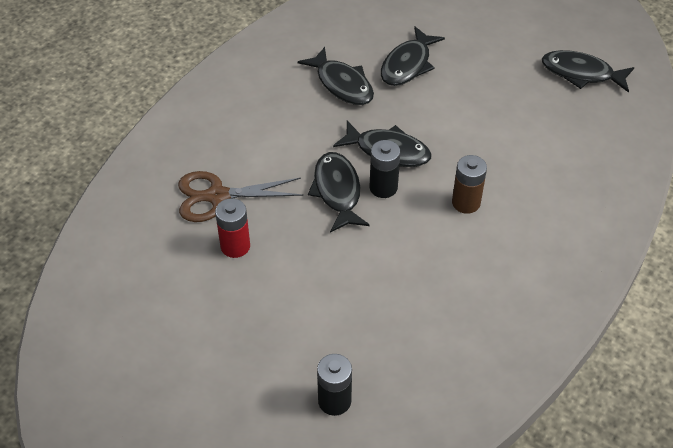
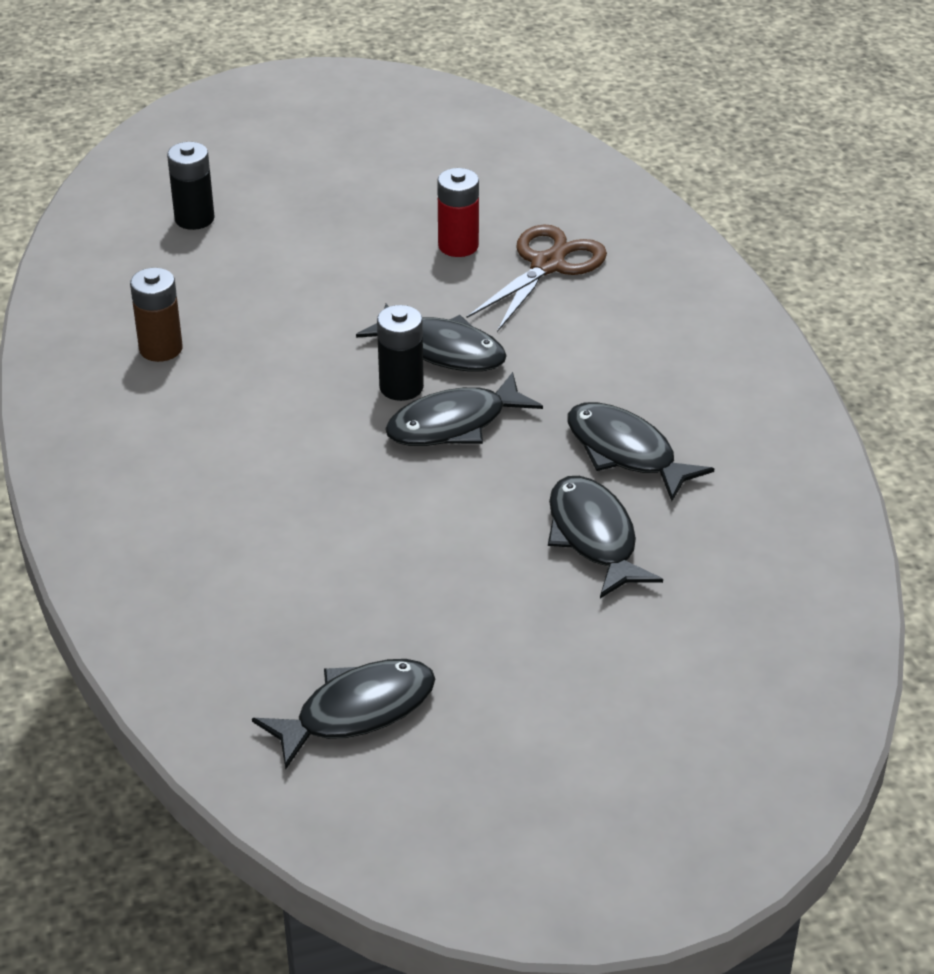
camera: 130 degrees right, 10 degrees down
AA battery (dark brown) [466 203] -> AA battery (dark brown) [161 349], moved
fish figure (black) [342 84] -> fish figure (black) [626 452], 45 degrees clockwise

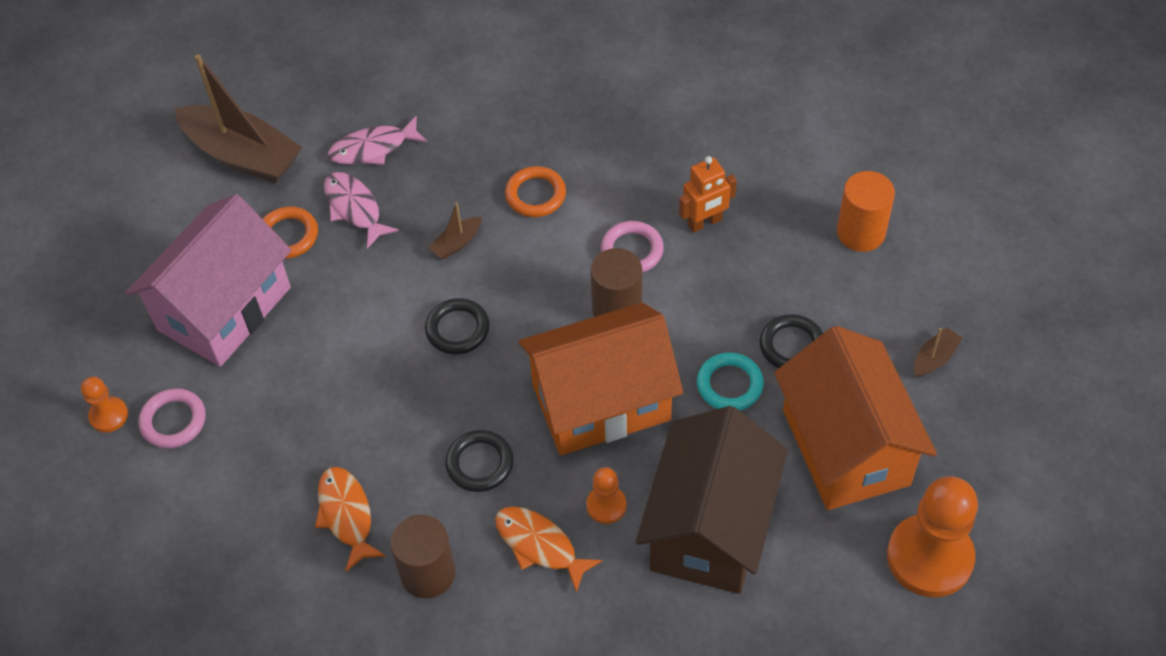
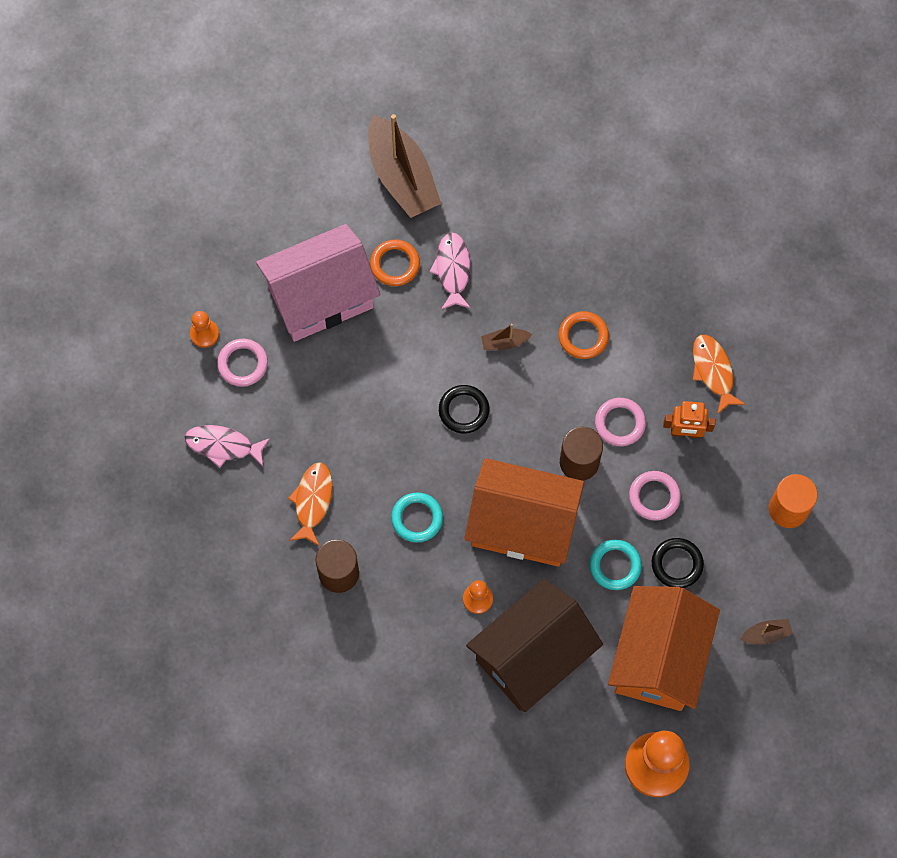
camera: 30 degrees right, 15 degrees up
none -> hoop (pink) [654 497]
fish figure (pink) [373 148] -> fish figure (pink) [223 446], moved
fish figure (bright orange) [540 545] -> fish figure (bright orange) [713 371], moved
hoop (black) [480 463] -> hoop (aqua) [417 518]

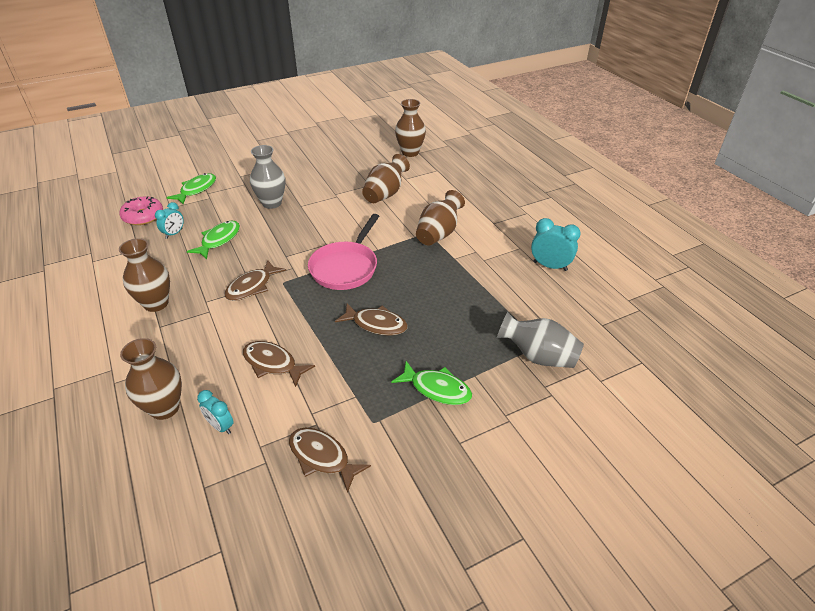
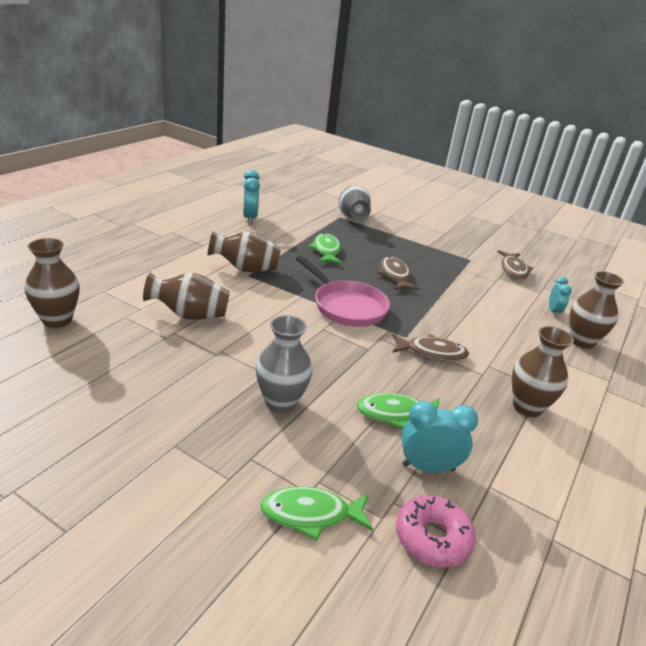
camera: 125 degrees left, 10 degrees down
fish figure (dark brown) [272 364] -> none
fish figure (green) [437 389] -> fish figure (green) [326 250], moved
skillet (pink) [345 267] -> skillet (pink) [346 306], 60 degrees clockwise
bedside clock (aqua) [174 234] -> bedside clock (aqua) [428 467], x1.54

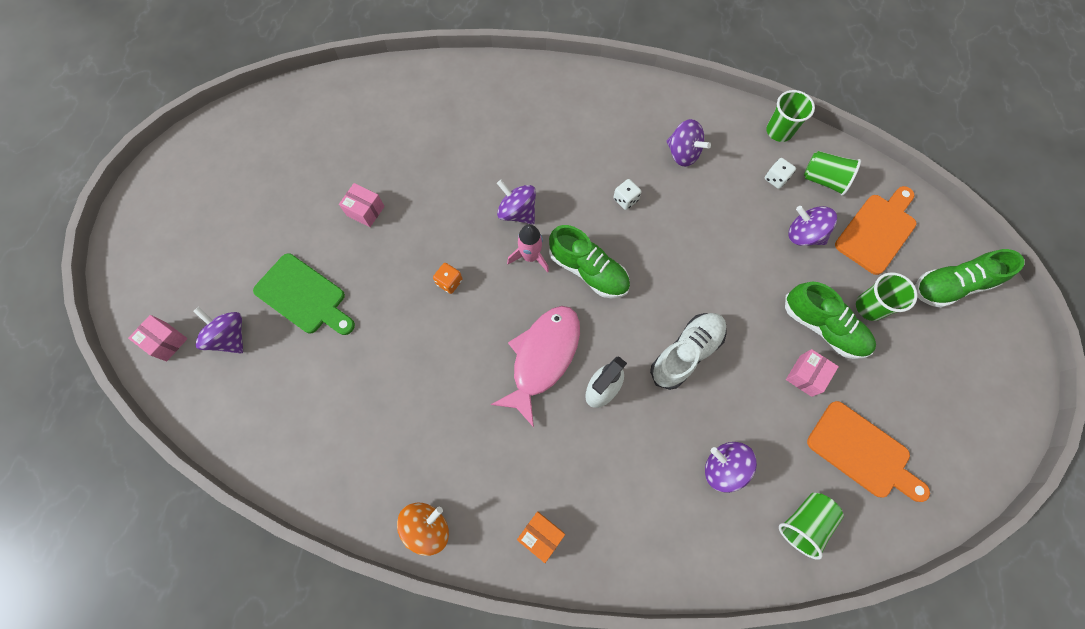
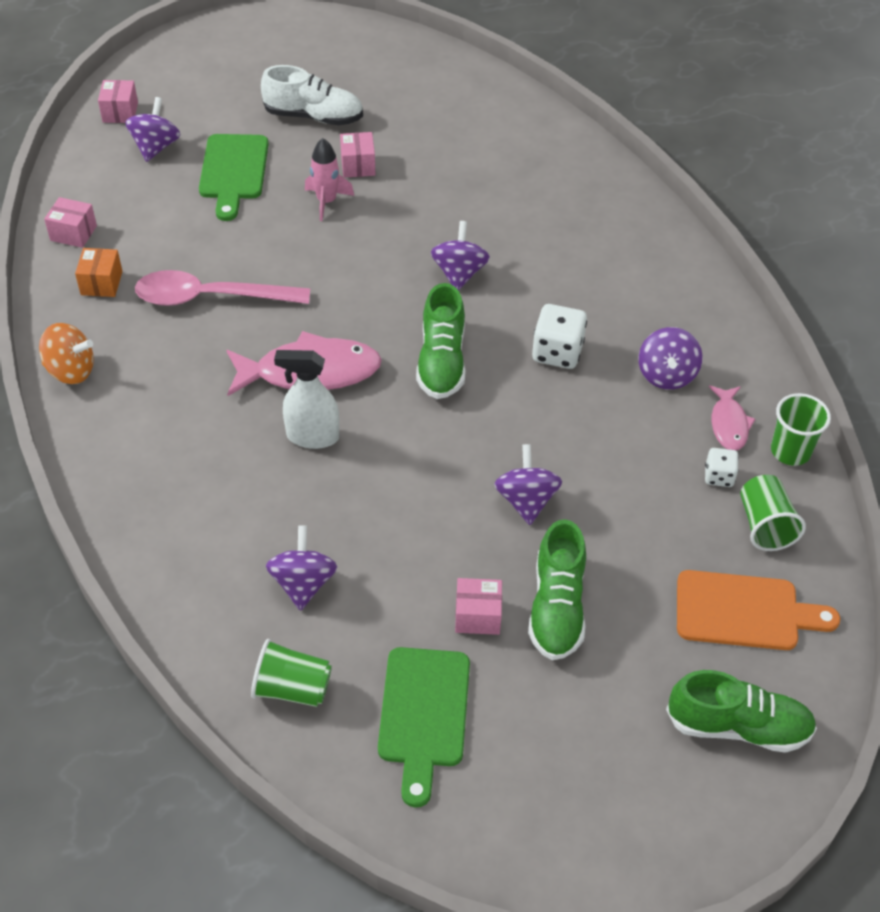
camera: 55 degrees right, 20 degrees down
die (bright orange) [449 282] -> none
beaker (green) [869 307] -> none
none -> box (pink) [73 233]
none -> spoon (pink) [210 298]
none -> fish figure (pink) [729 424]
rocket (pink) [530 257] -> rocket (pink) [326 202], moved
box (bright orange) [541 535] -> box (bright orange) [101 283], moved
lace-up shoe (pure white) [686 353] -> lace-up shoe (pure white) [314 116], moved
spinning top (purple) [804 235] -> spinning top (purple) [526 500], moved
bread board (bright orange) [862 452] -> bread board (green) [424 714]
lace-up shoe (green) [951 286] -> lace-up shoe (green) [738 726], 150 degrees clockwise
die (pure white) [625 200] -> die (pure white) [557 352], x1.69

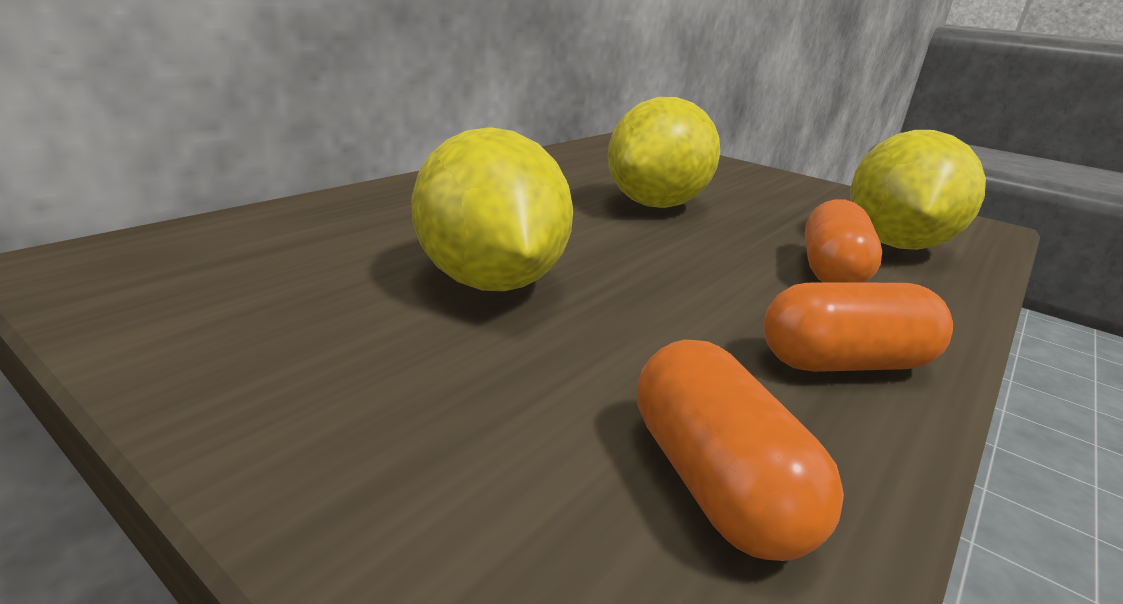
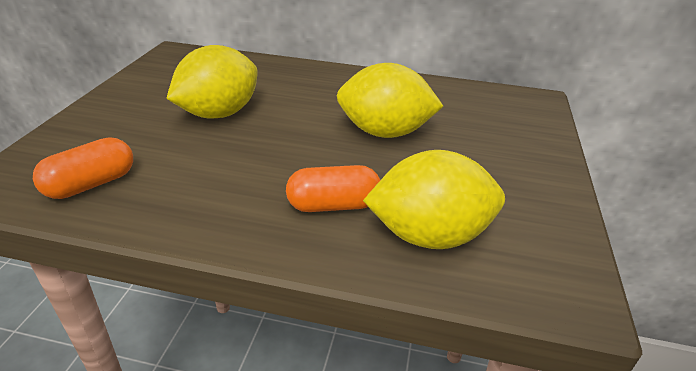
camera: 65 degrees right, 10 degrees up
capsule (bright orange) [844 363] -> none

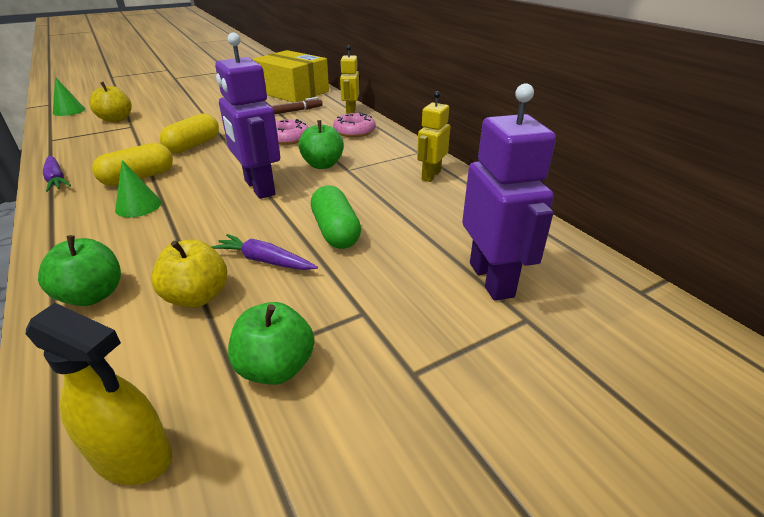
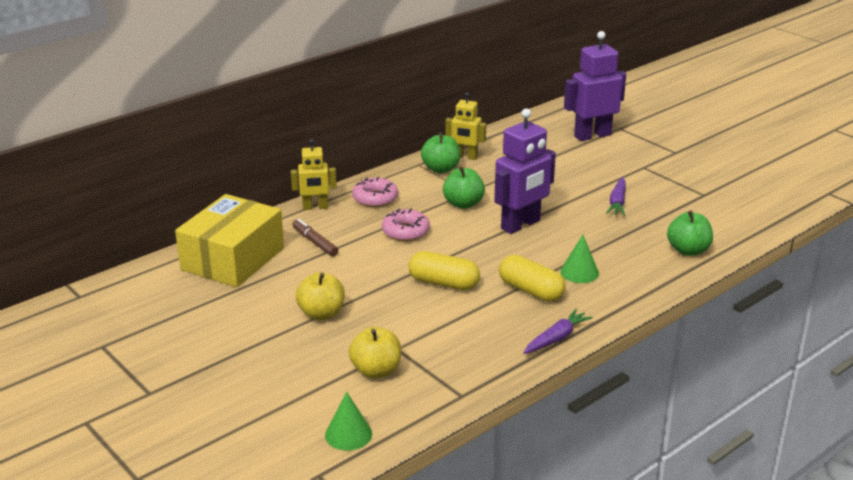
camera: 100 degrees left, 5 degrees down
sprayer (golden) [133 456] -> none
capsule (green) [335 231] -> none
apple (golden) [197 297] -> apple (golden) [321 314], moved
apple (green) [276 367] -> apple (green) [441 169], moved

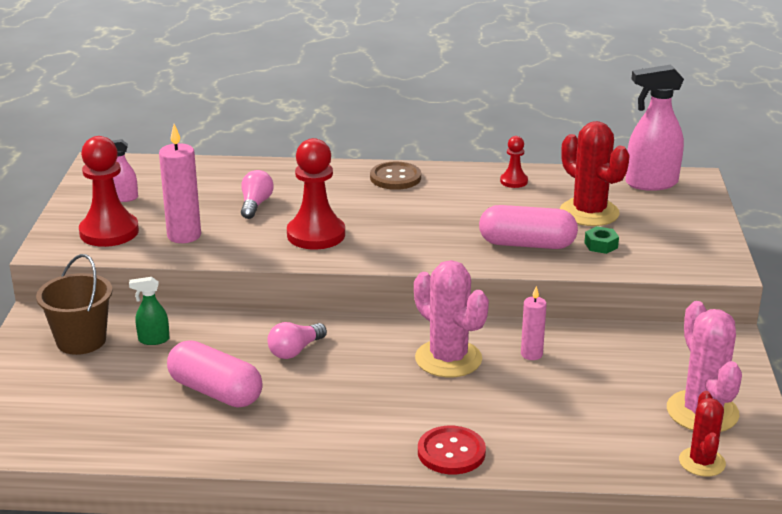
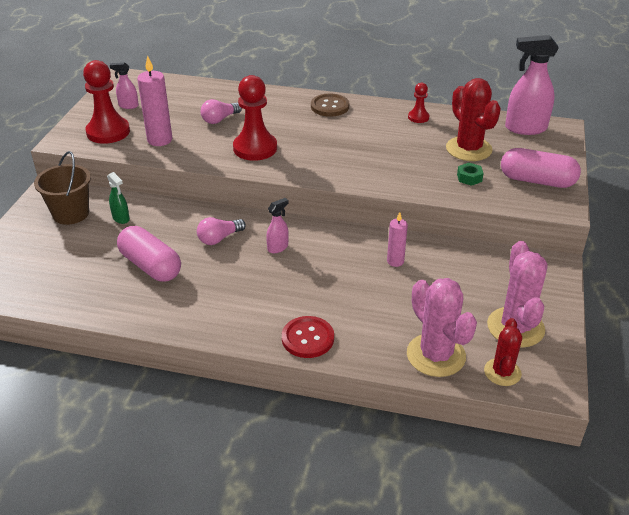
camera: 10 degrees right, 10 degrees up
none -> sprayer (pink) [278 247]
prickly plant (pink) [448 359] -> prickly plant (pink) [436 355], moved
capsule (pink) [527 244] -> capsule (pink) [537 181], moved
sprayer (green) [153 340] -> sprayer (green) [121 218], 135 degrees counterclockwise
lightbulb (pink) [255 204] -> lightbulb (pink) [219 119], 150 degrees counterclockwise

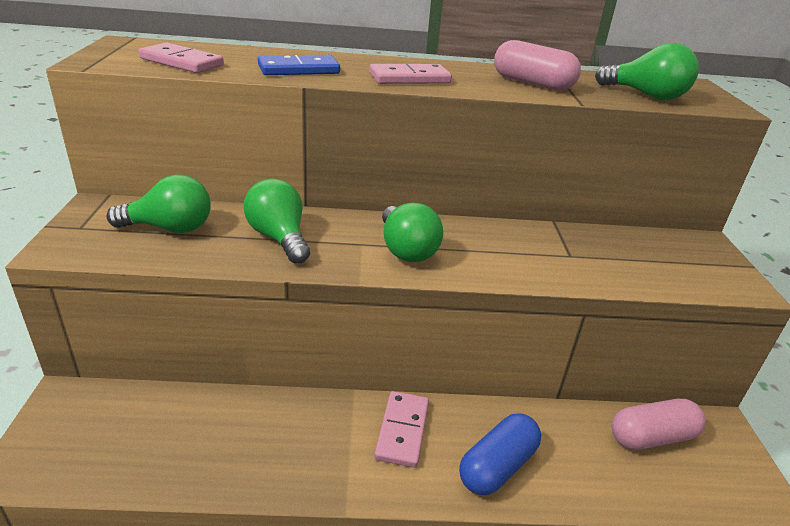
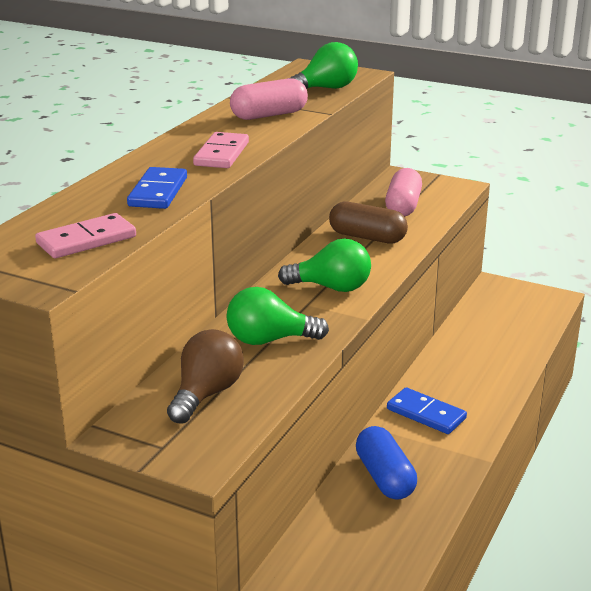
camera: 60 degrees left, 5 degrees down
none -> capsule (dark brown) [367 237]
capsule (cobalt) [497 466] -> capsule (cobalt) [385 477], moved
capsule (pink) [652 437] -> capsule (pink) [403 206], moved
lightbulb (green) [170 228] -> lightbulb (dark brown) [206 394]
domino (pink) [402 430] -> domino (cobalt) [426 414]

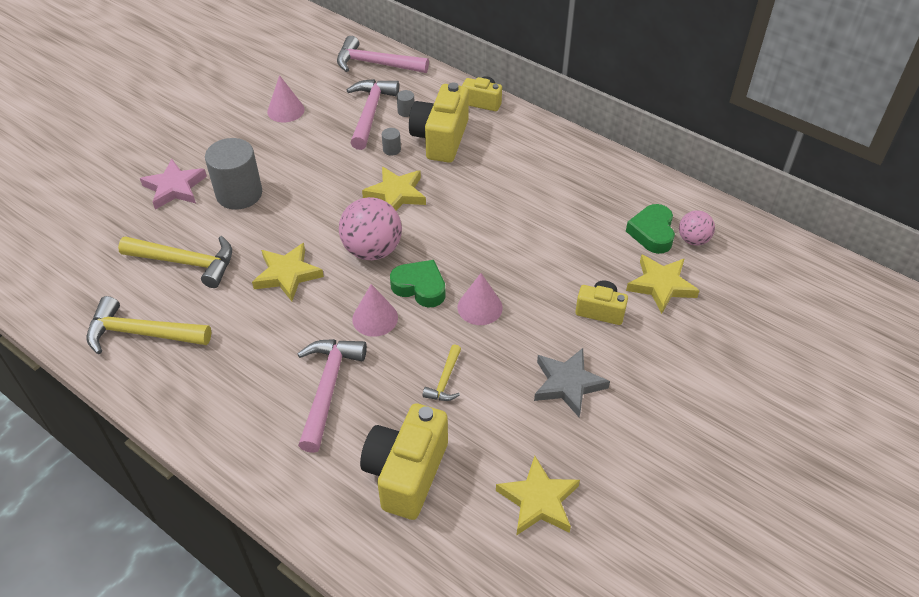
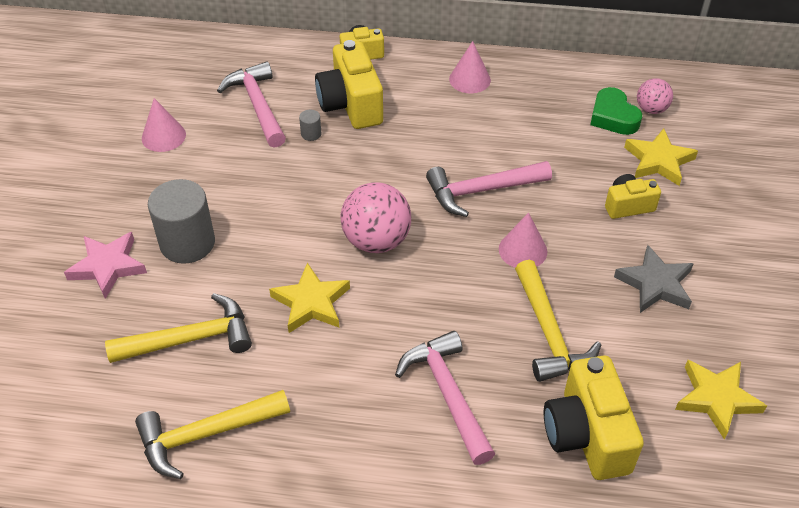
camera: 30 degrees left, 0 degrees up
star (golden) [396 194] -> none
heart shape (green) [420 287] -> none
cylinder shape (ash-grey) [406 111] -> none
claw hammer (pink) [376 64] -> claw hammer (pink) [482 191], moved
cone (pink) [375 318] -> cone (pink) [469 79], moved
claw hammer (golden) [445 380] -> claw hammer (golden) [549 332], x1.90

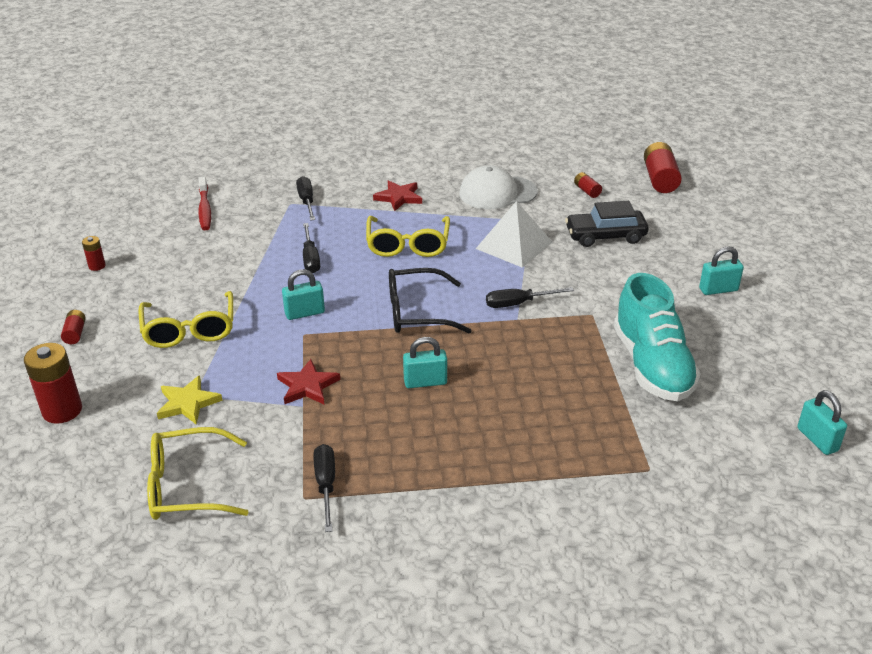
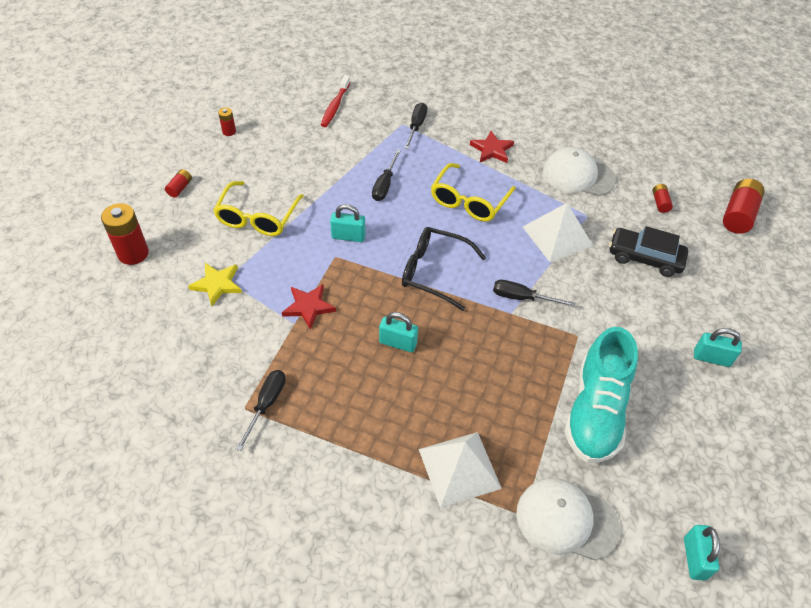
camera: 25 degrees right, 15 degrees up
spectacles (golden) [187 486] -> none
none -> solid pyramid (pure white) [459 468]
none -> peaked cap (pure white) [566 520]

